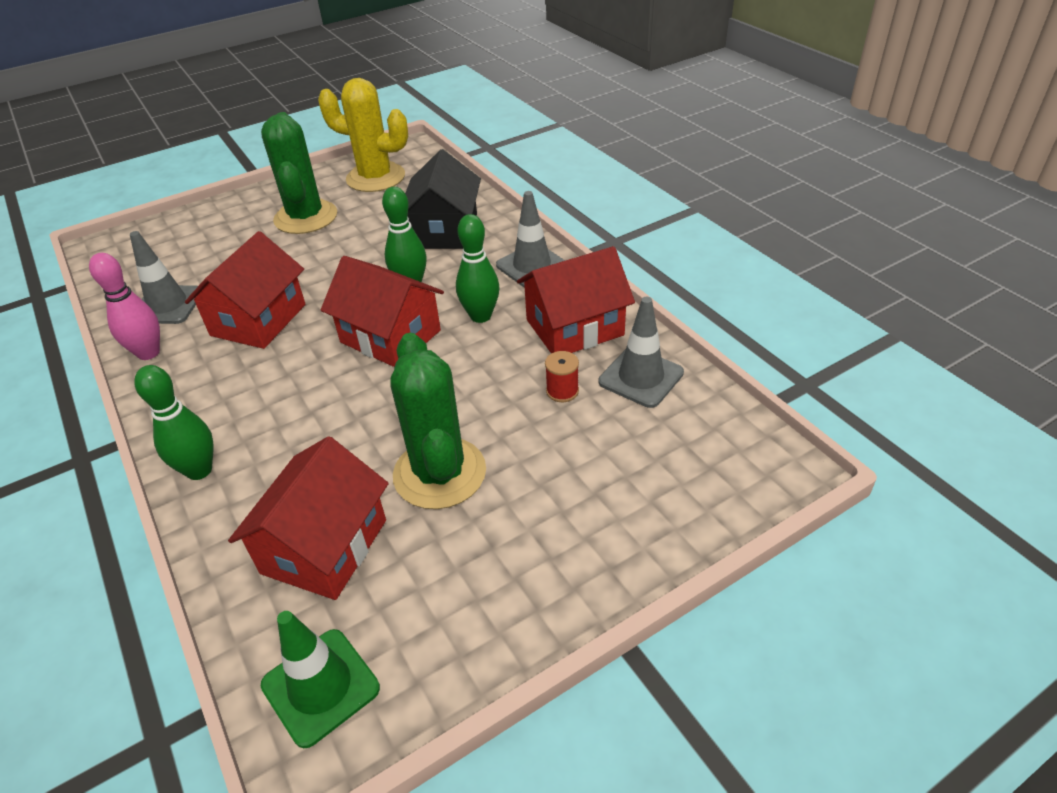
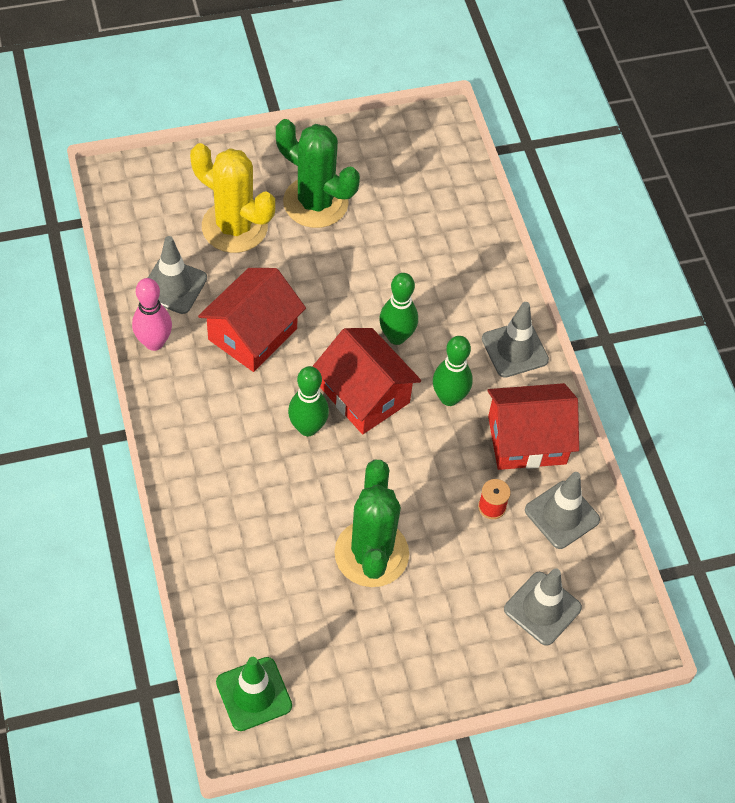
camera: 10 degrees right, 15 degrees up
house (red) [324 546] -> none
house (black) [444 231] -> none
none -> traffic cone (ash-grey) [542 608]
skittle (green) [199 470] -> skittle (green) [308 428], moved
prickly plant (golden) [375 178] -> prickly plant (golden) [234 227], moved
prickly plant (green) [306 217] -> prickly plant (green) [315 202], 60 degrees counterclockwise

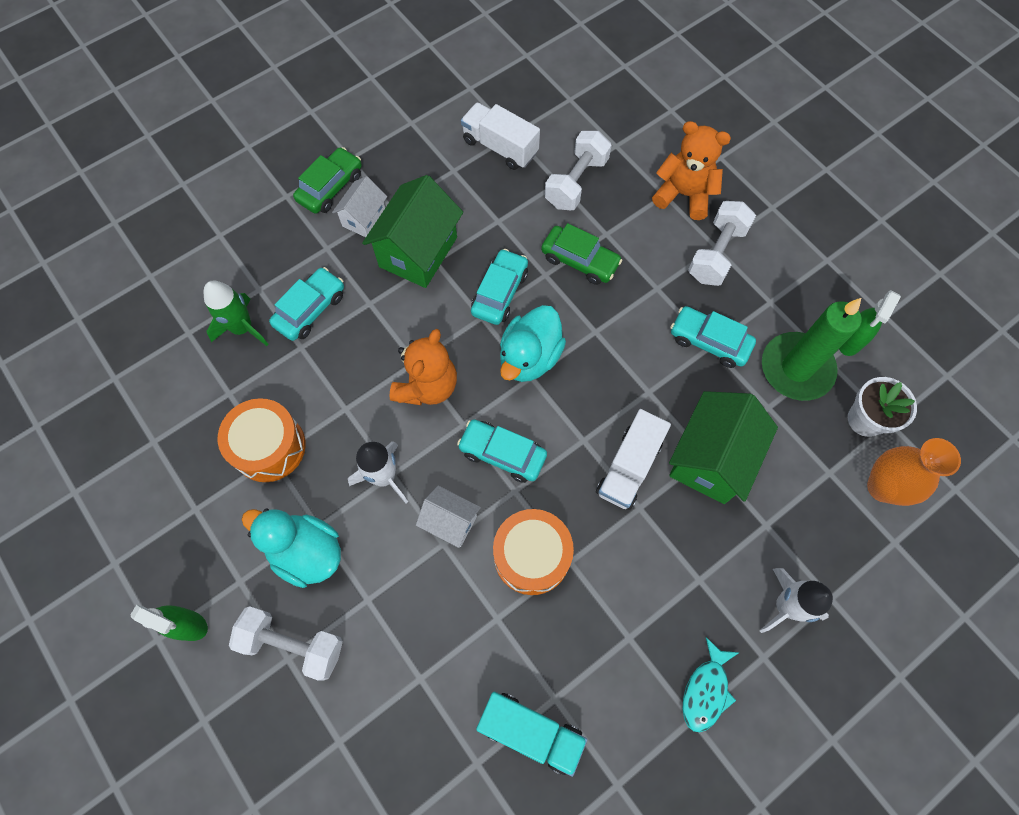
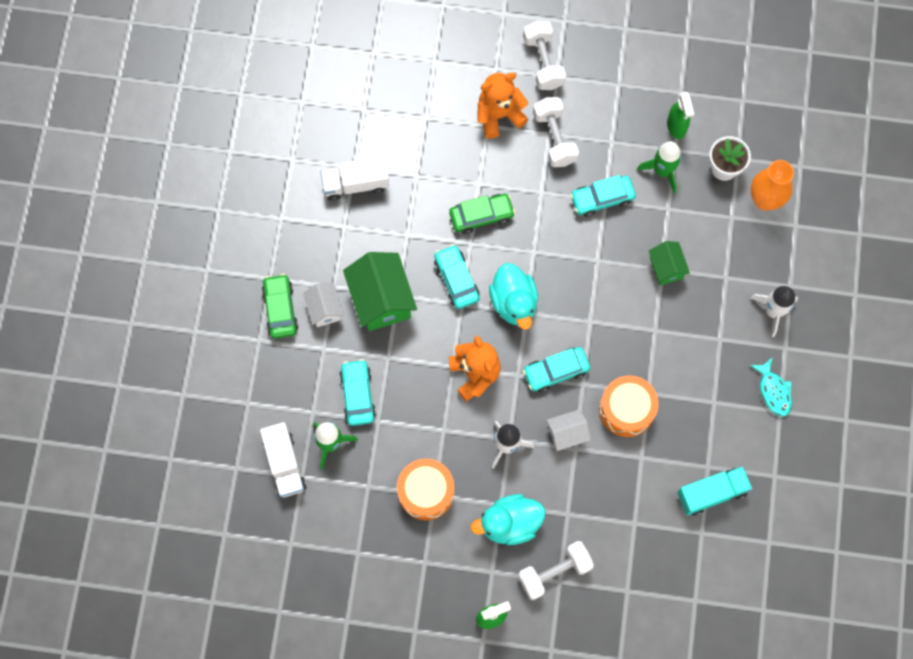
camera: 45 degrees left, 5 degrees up
free weight (pure white) [576 182] -> free weight (pure white) [543 62], moved
lorry (pure white) [629 467] -> lorry (pure white) [285 464], moved
wax candle (green) [796 368] -> rocket (green) [662 171]
house (green) [710 459] -> house (green) [666 268], x0.56

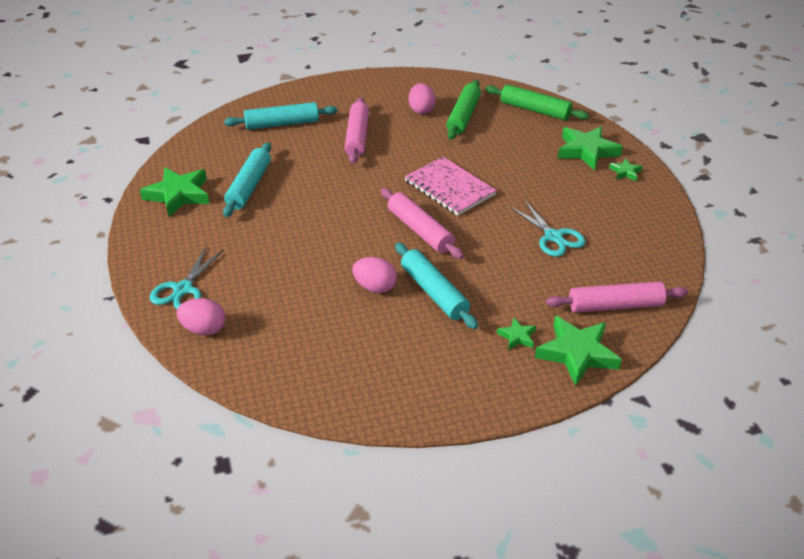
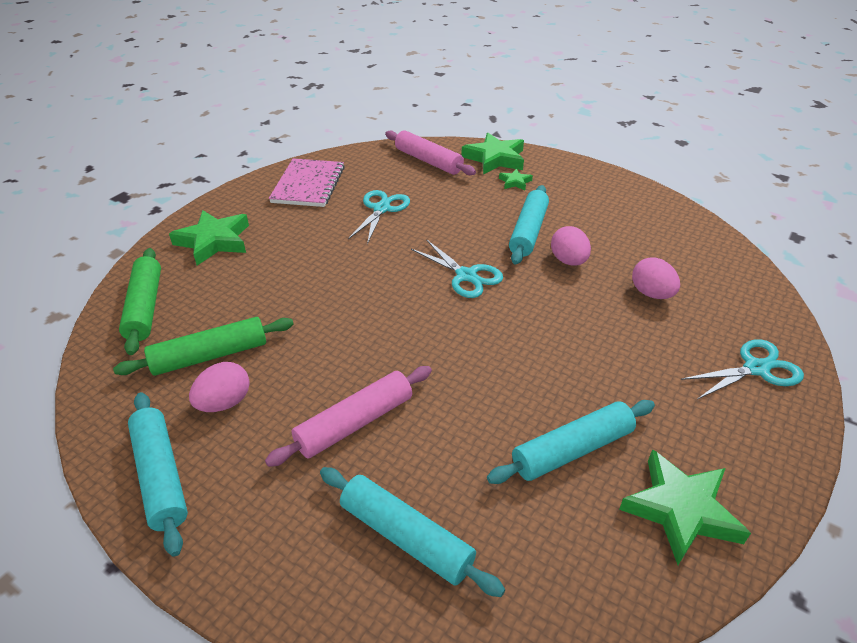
camera: 130 degrees left, 0 degrees up
star (green) [625 172] -> none
none -> rolling pin (aqua) [161 476]
egg (pink) [204 329] -> egg (pink) [651 294], moved
notepad (pink) [449 188] -> notepad (pink) [308 185], moved
rolling pin (pink) [420 230] -> scissors (aqua) [466 276]

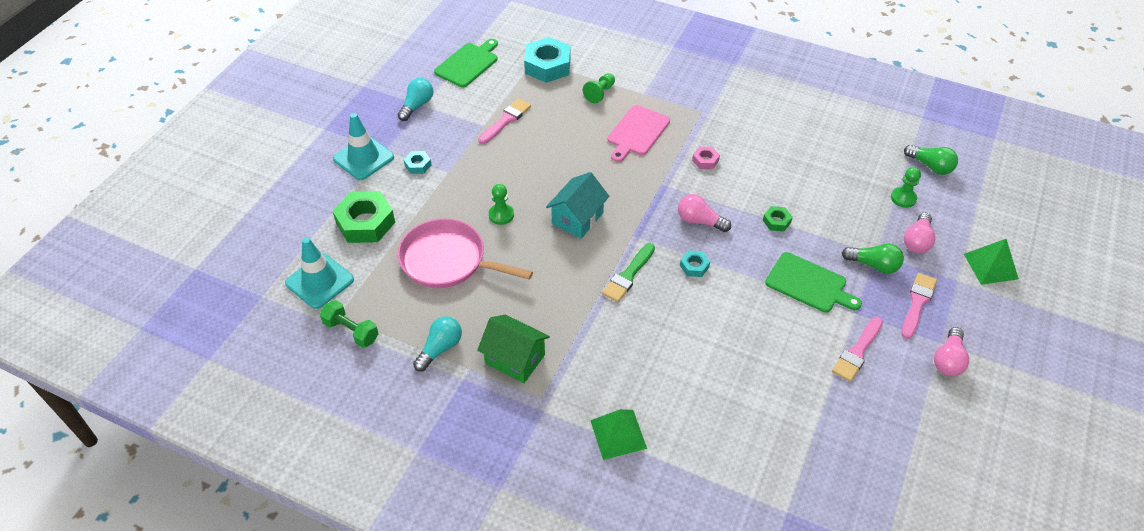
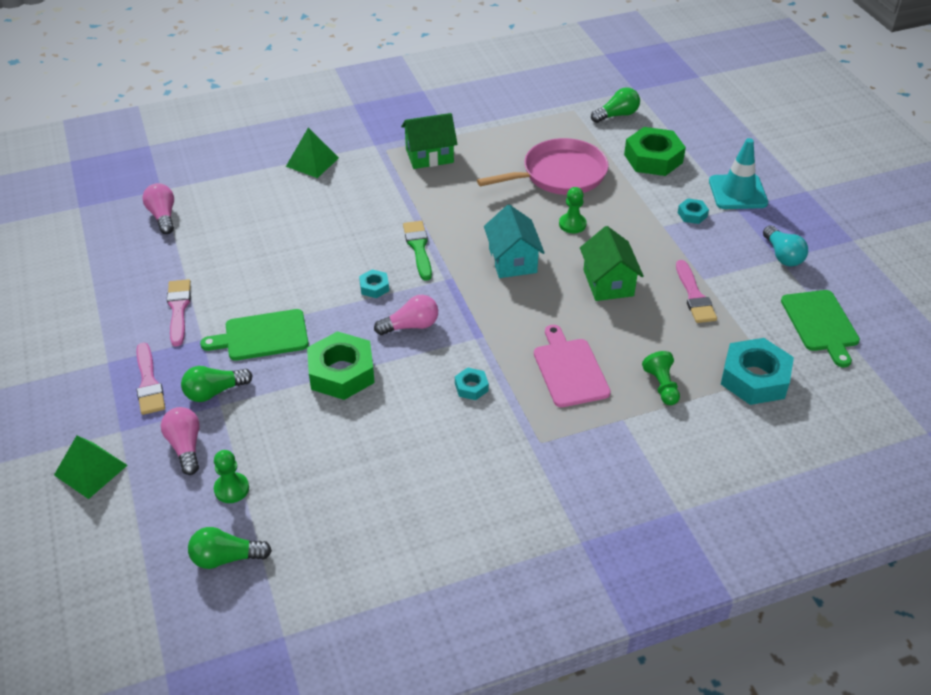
camera: 135 degrees right, 5 degrees down
free weight (green) [351 331] -> none
lightbulb (aqua) [440 348] -> none
none -> house (green) [608 283]
lightbulb (pink) [948 360] -> lightbulb (pink) [163 216], moved
traffic cone (aqua) [319 281] -> lightbulb (green) [617 115]
hex nut (pink) [705 160] -> hex nut (aqua) [471 387]
hex nut (green) [776 221] -> hex nut (green) [341 373], x2.09

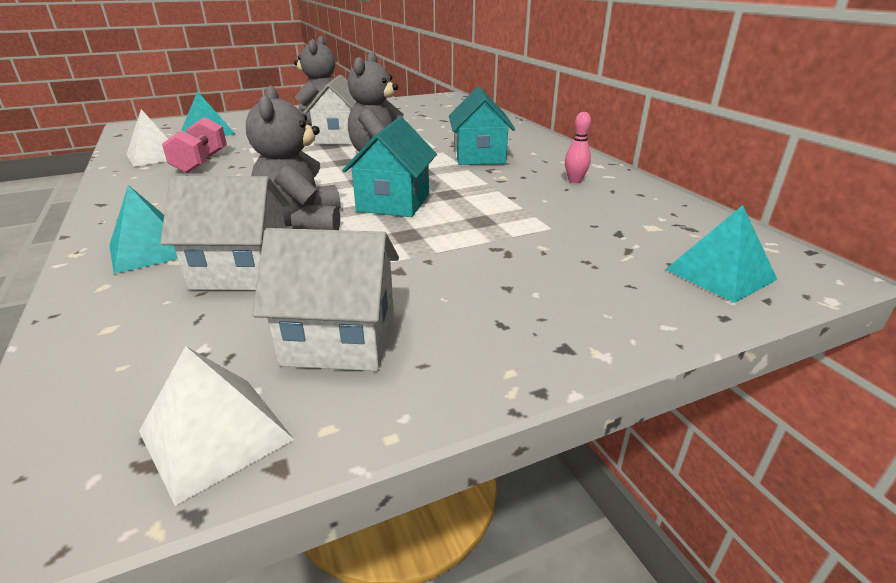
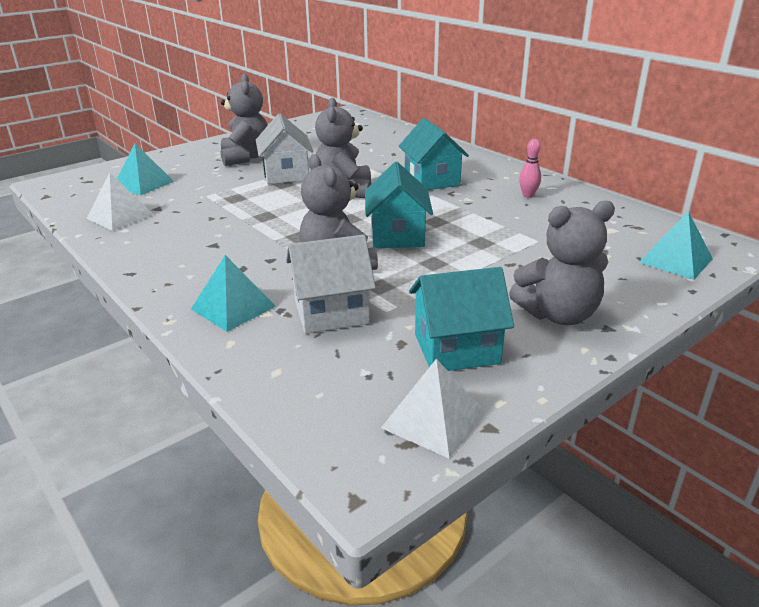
camera: 15 degrees left, 0 degrees up
free weight (pink) [201 163] -> none
none -> teddy (ash-grey) [558 315]
house (pure white) [339 339] -> house (aqua) [456 349]

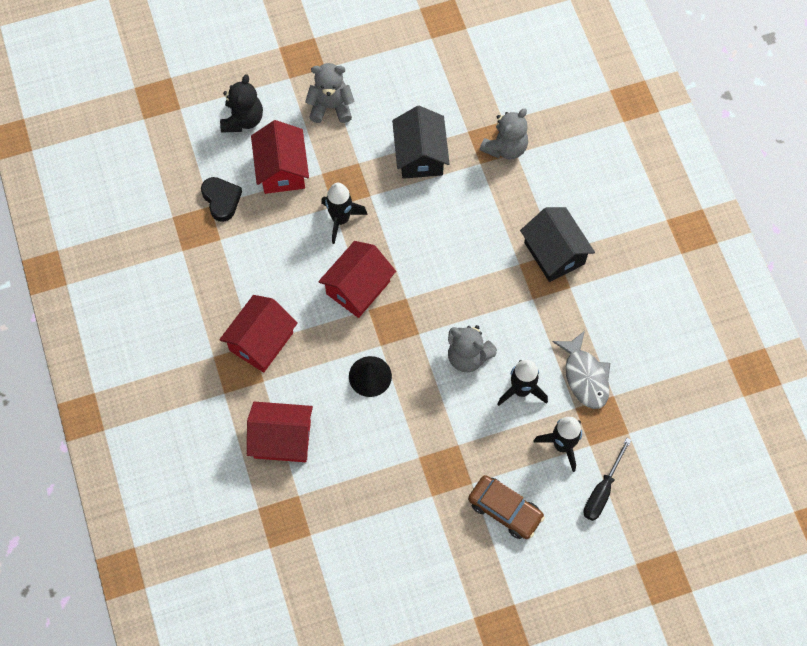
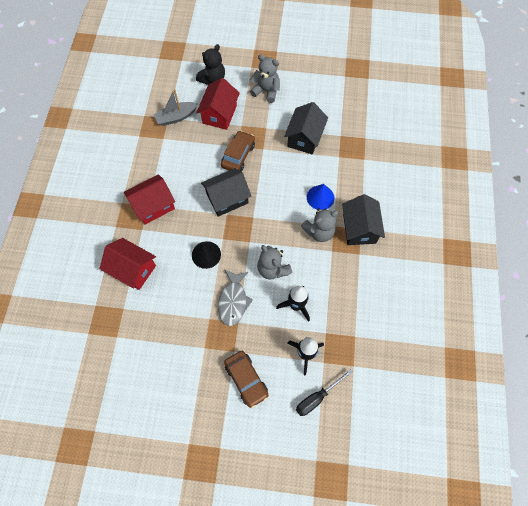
camera: 25 degrees right, 0 degrees up
none -> cone (cobalt) [320 197]
teddy (ash-grey) [505 147] -> teddy (ash-grey) [319 232], moved
fish figure (ash-grey) [585 376] -> fish figure (ash-grey) [233 301], moved
heart shape (black) [221 200] -> boat (ash-grey) [176 117]
rocket (black) [340 219] -> automobile (dark brown) [238 155]
house (red) [358 288] -> house (black) [227 198]

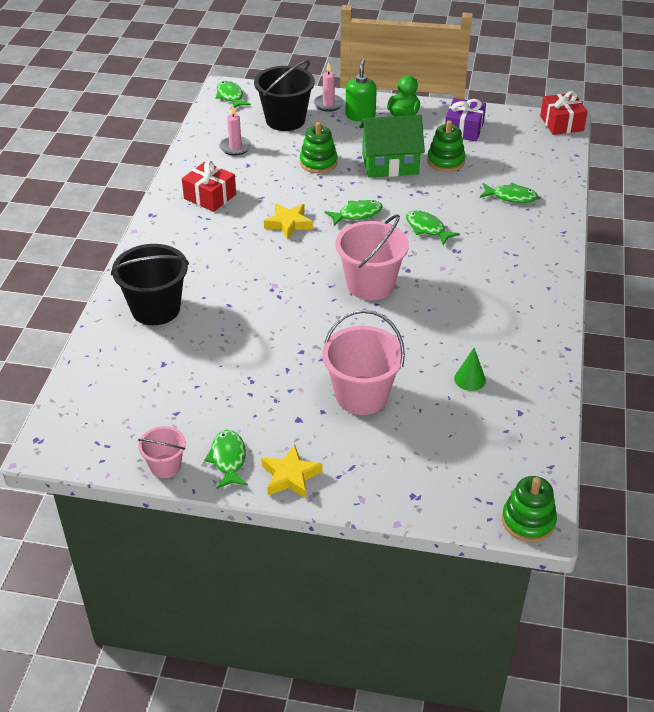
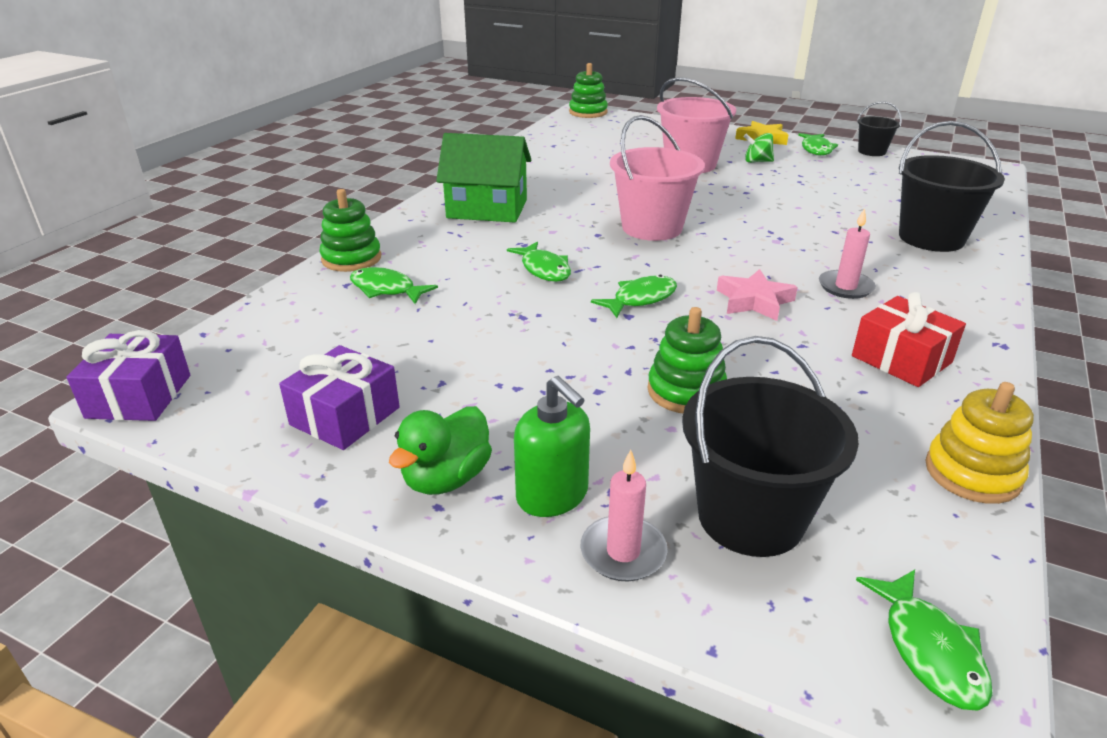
camera: 165 degrees left, 10 degrees down
cone (green) [469 379] -> none
none -> spinning top (green) [757 161]
none -> stacking toy (golden) [972 473]
wax candle (pink) [235 147] -> wax candle (pink) [845 287], moved
house (green) [390 164] -> house (green) [487 209], moved
stacking toy (green) [445 161] -> stacking toy (green) [351 258], moved
pail (pink) [165 466] -> pail (black) [871 151]
star (golden) [288 224] -> star (pink) [754 301]
present (red) [561 123] -> present (purple) [139 396]
fish figure (green) [357 214] -> fish figure (green) [640 299], 150 degrees clockwise
pump bottle (green) [360 116] -> pump bottle (green) [552 495], 60 degrees counterclockwise

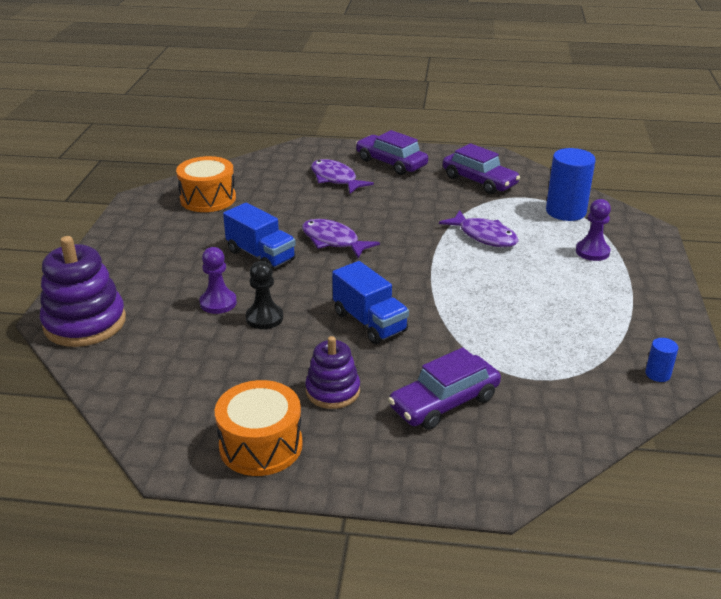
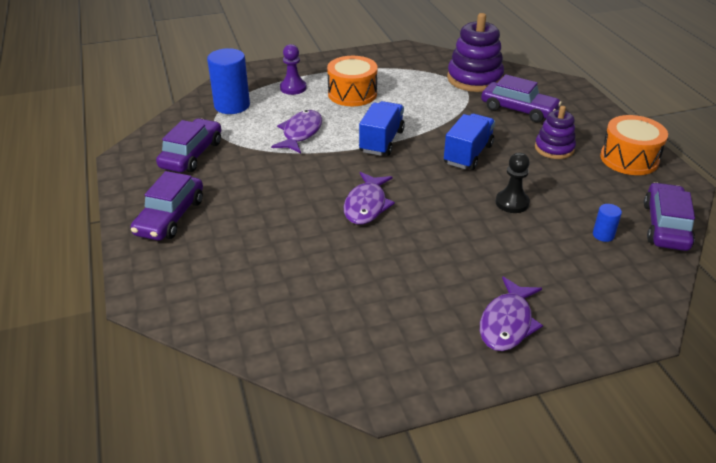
camera: 115 degrees left, 5 degrees up
pawn (purple) [218 303] -> none
none -> automobile (purple) [665 226]
stacking toy (purple) [85 323] -> stacking toy (purple) [474 79], moved
snare drum (bright orange) [208 199] -> snare drum (bright orange) [352 94], moved
lorry (cobalt) [261 256] -> lorry (cobalt) [381 141], moved
fish figure (purple) [335 179] -> fish figure (purple) [507 323], moved
cylinder shape (cobalt) [657 374] -> cylinder shape (cobalt) [603 235], moved

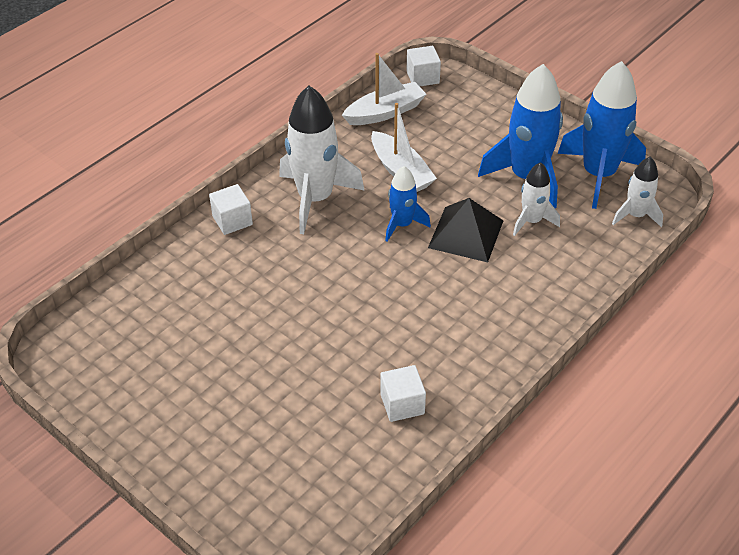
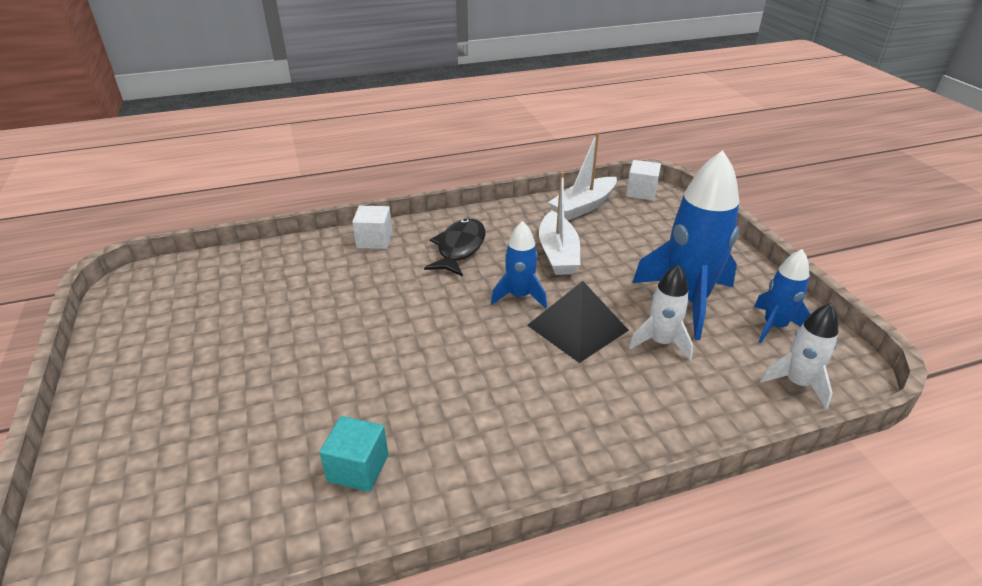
camera: 30 degrees right, 10 degrees down
rocket (pure white) [315 199] -> fish figure (black) [459 248]
cube (pure white) [402 404] -> cube (aqua) [358 468]
boat (pure white) [385 112] -> boat (pure white) [583 206], 135 degrees clockwise
rocket (cobalt) [598 174] -> rocket (cobalt) [774 326], x0.54

